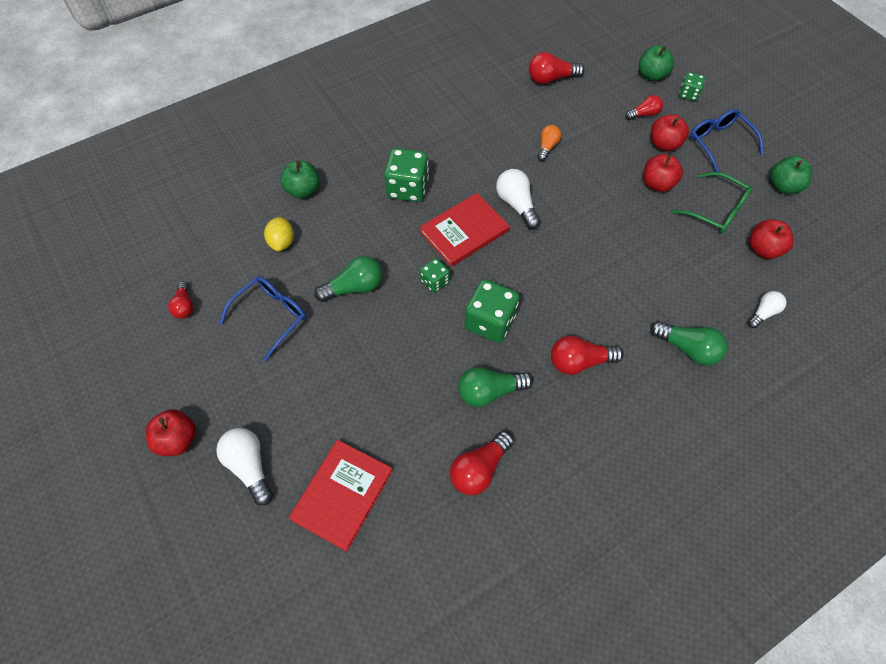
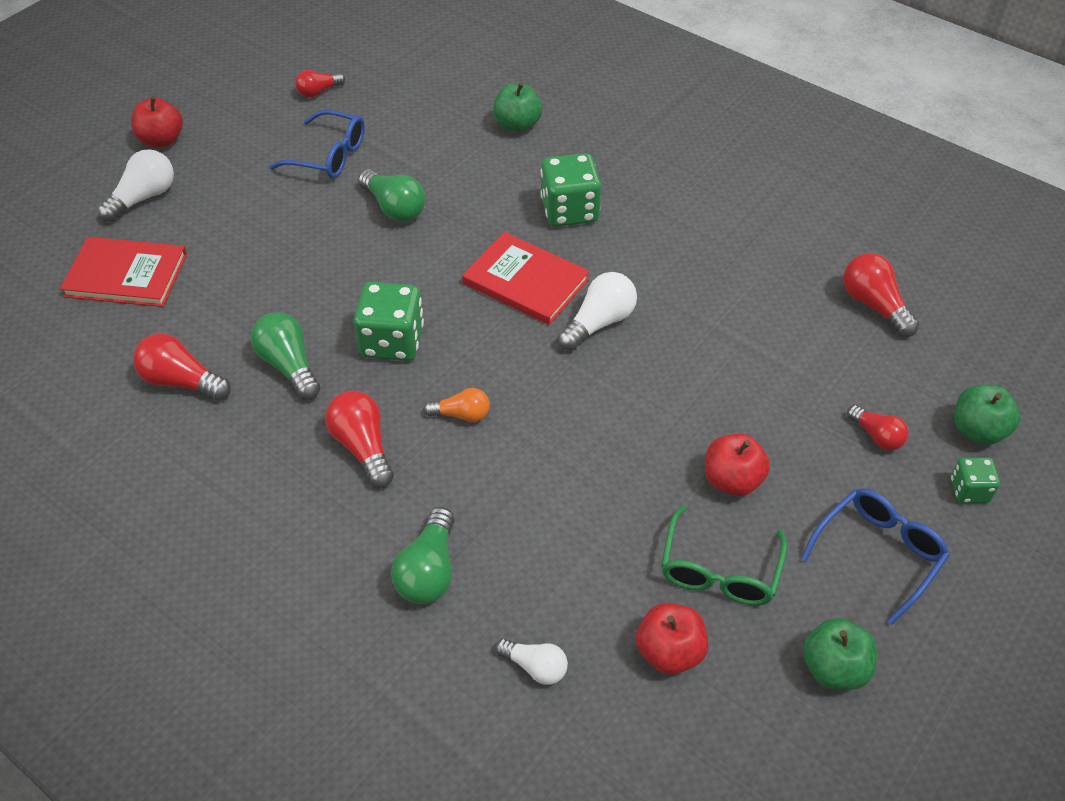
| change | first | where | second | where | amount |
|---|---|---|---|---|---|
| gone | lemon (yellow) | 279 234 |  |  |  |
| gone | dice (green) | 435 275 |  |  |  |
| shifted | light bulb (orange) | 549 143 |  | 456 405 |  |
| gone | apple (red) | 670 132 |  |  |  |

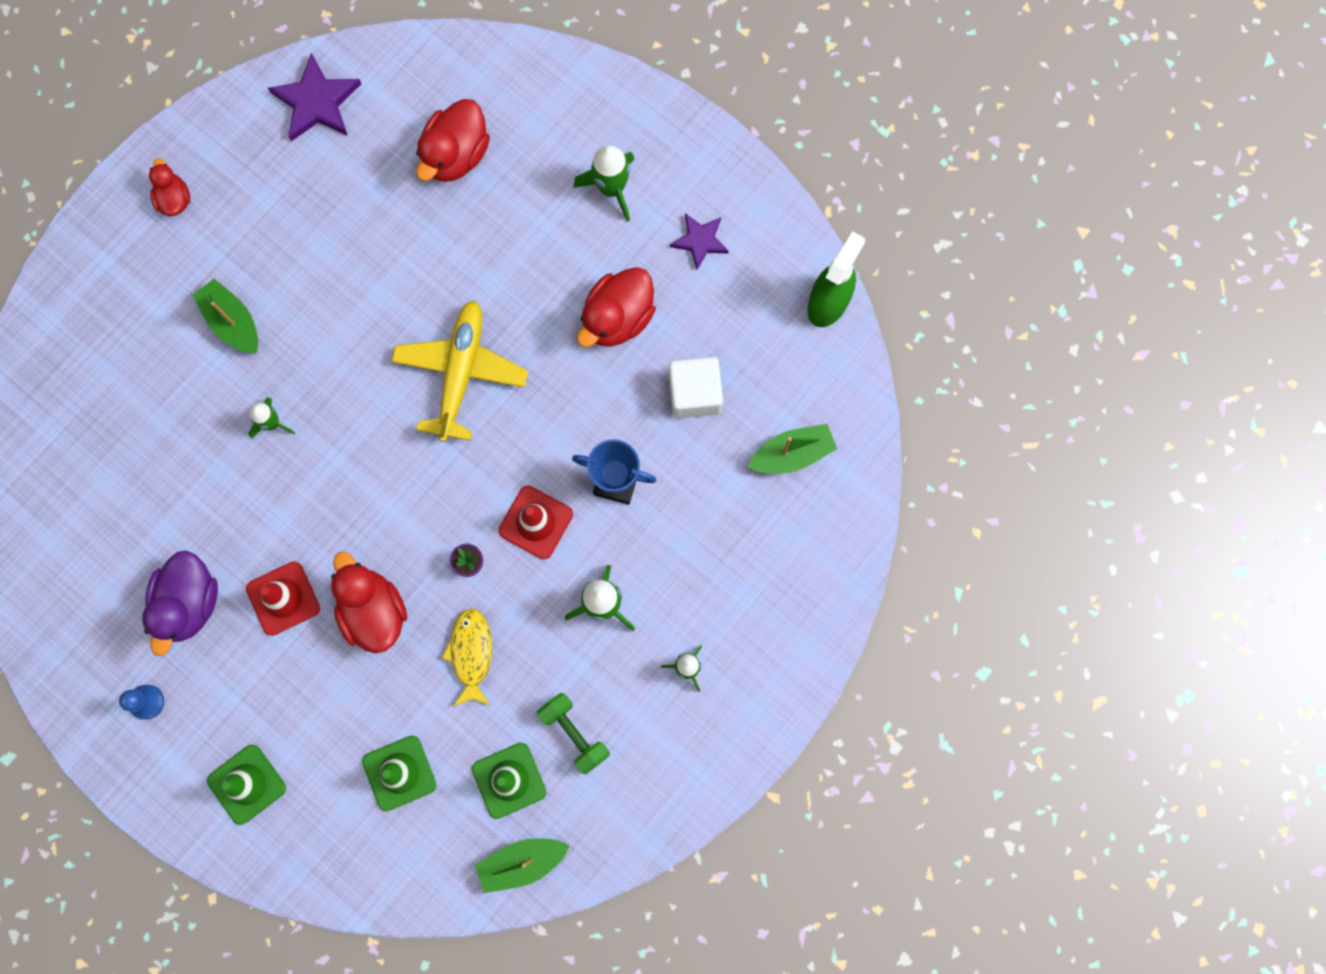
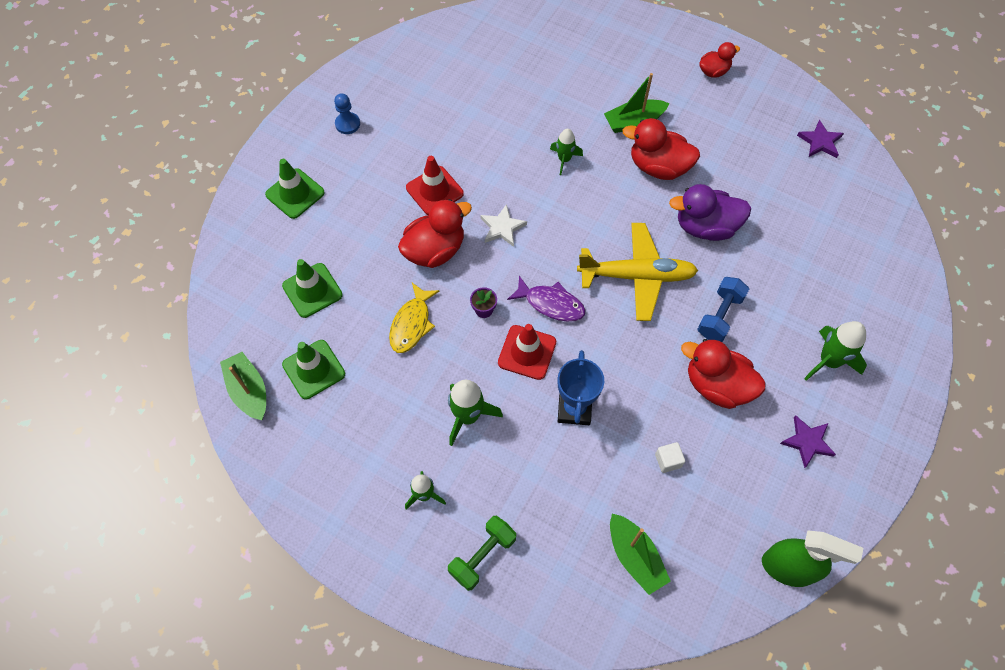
| change | first | where | second | where | amount |
|---|---|---|---|---|---|
| shifted | duck (purple) | 180 603 |  | 710 212 |  |
| rotated | boat (green) | 225 316 |  | 637 103 | 150 degrees counterclockwise |
| scaled | star (purple) | 314 97 |  | 820 139 | x0.63 |
| shifted | duck (red) | 453 140 |  | 661 149 |  |
| rotated | fish (yellow) | 466 658 |  | 414 318 | 120 degrees clockwise |
| shifted | dumbbell (green) | 573 733 |  | 482 553 |  |
| scaled | cube (white) | 696 388 |  | 670 457 | x0.50 |
| new |  |  | star (white) | 503 225 |  |
| new |  |  | fish (purple) | 546 299 |  |
| new |  |  | dumbbell (blue) | 723 309 |  |

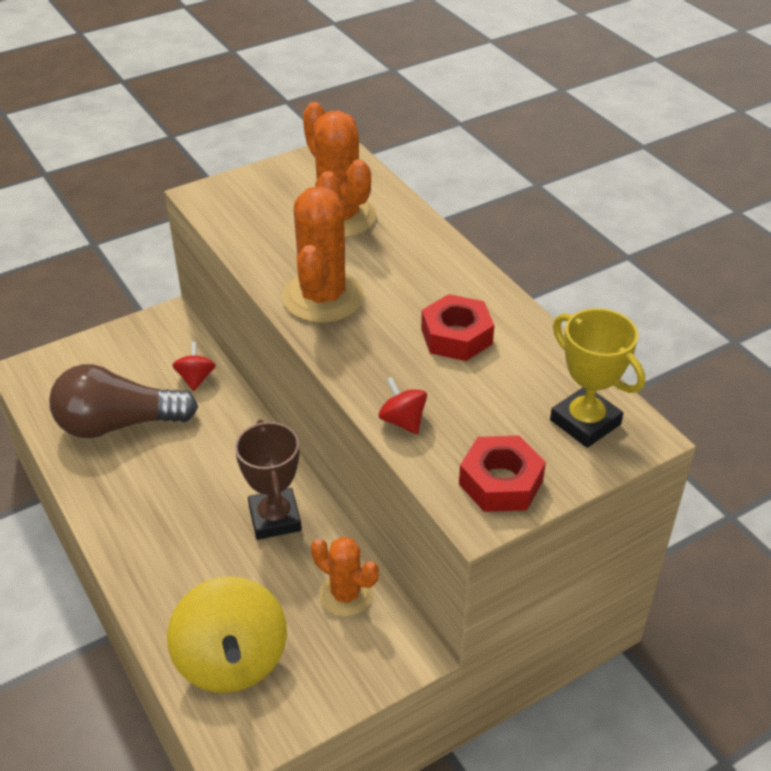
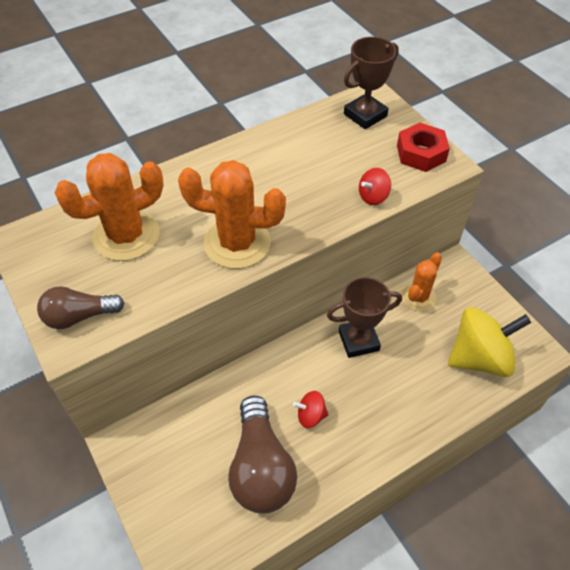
| change | first | where | second | where | amount |
|---|---|---|---|---|---|
| shifted | spinning top (red) | 194 366 |  | 311 409 |  |
| gone | nut (red) | 457 327 |  |  |  |
| repainted | trophy (yellow) | 597 378 | trophy (brown) | 371 83 |  |
| new |  |  | light bulb (brown) | 80 307 |  |

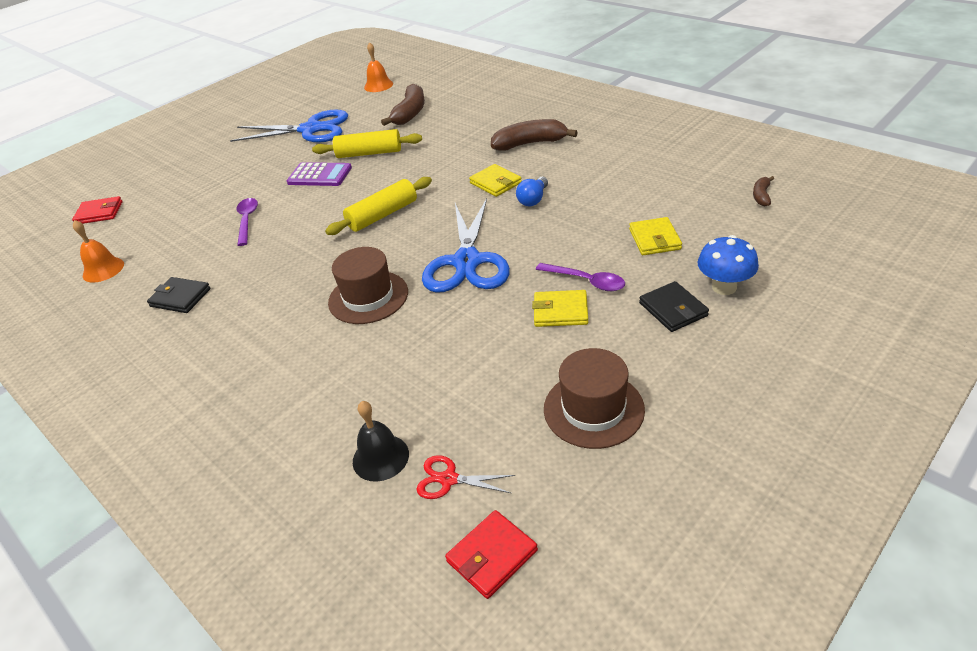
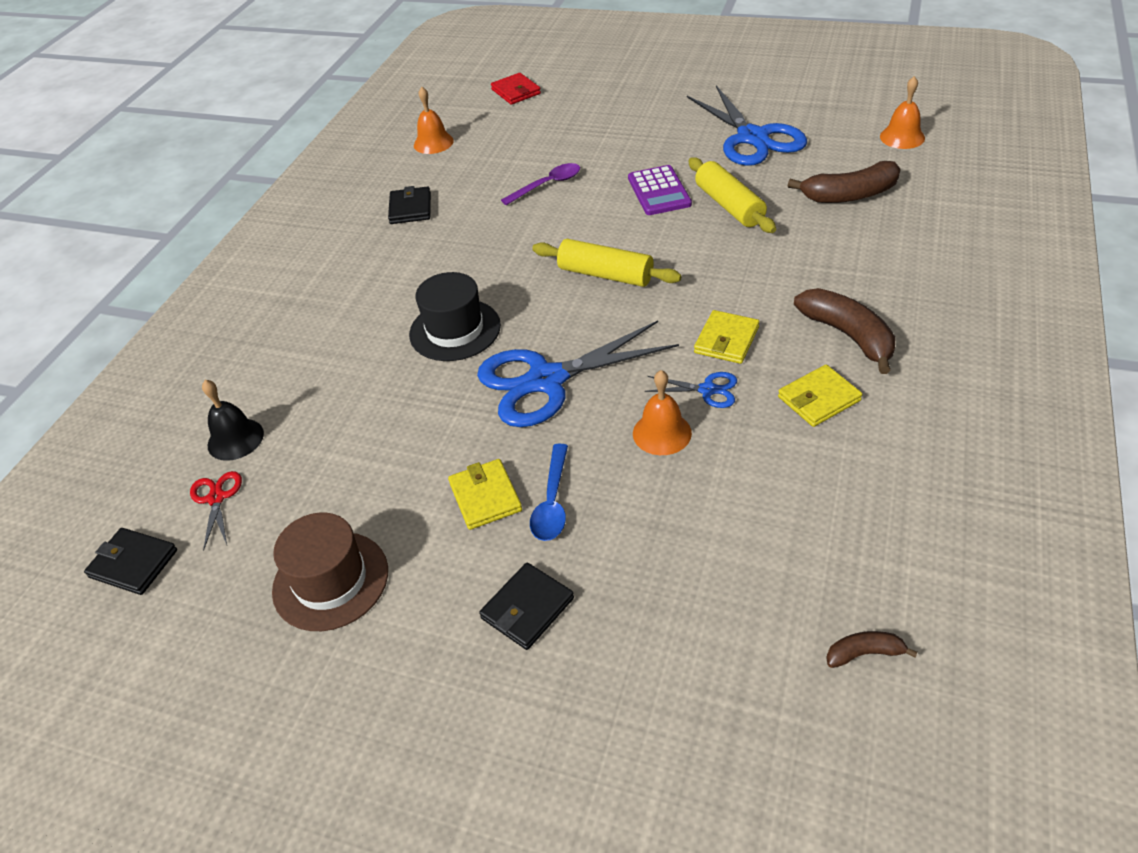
| change | first | where | second | where | amount |
|---|---|---|---|---|---|
| repainted | hat (brown) | 368 285 | hat (black) | 455 316 |  |
| repainted | wallet (red) | 491 554 | wallet (black) | 130 561 |  |
| swapped | light bulb (blue) | 532 191 | scissors (blue) | 691 390 |  |
| repainted | spoon (purple) | 580 277 | spoon (blue) | 549 492 |  |
| shifted | wallet (yellow) | 655 236 |  | 820 396 |  |
| gone | mushroom (blue) | 728 265 |  |  |  |
| new |  |  | bell (orange) | 662 412 |  |

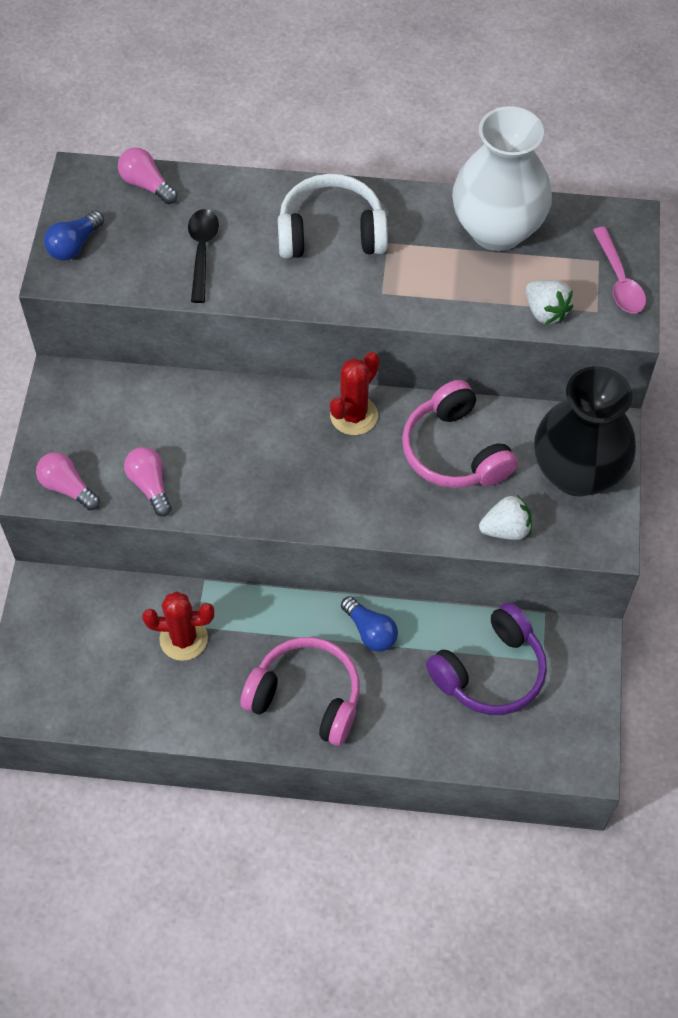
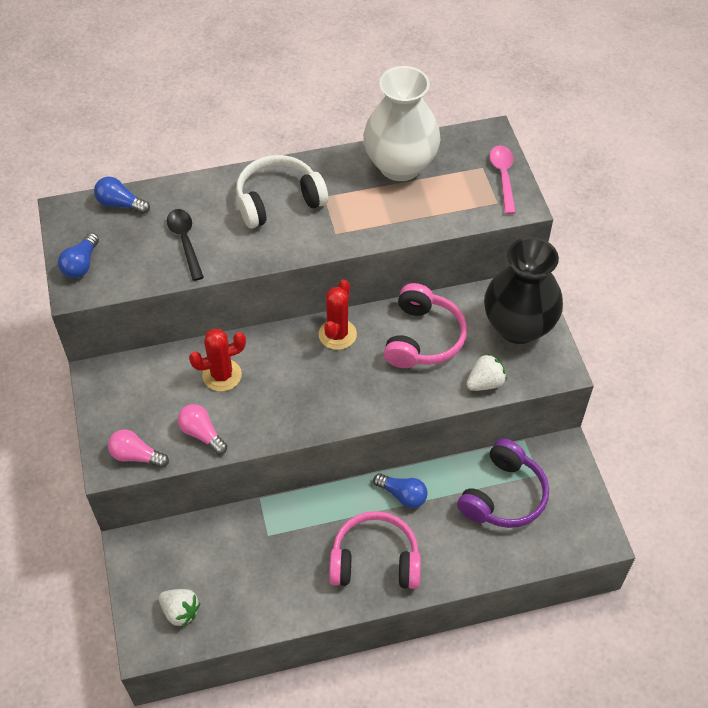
| change | first | where | second | where | amount |
|---|---|---|---|---|---|
| repainted | light bulb (pink) | 148 176 | light bulb (blue) | 122 195 |  |
| shifted | cactus (red) | 178 626 |  | 217 360 |  |
| rotated | headphones (pink) | 460 434 |  | 425 325 | 120 degrees counterclockwise |
| shifted | strawberry (white) | 549 302 |  | 179 608 |  |
| rotated | spoon (pink) | 619 270 |  | 503 179 | 150 degrees counterclockwise |

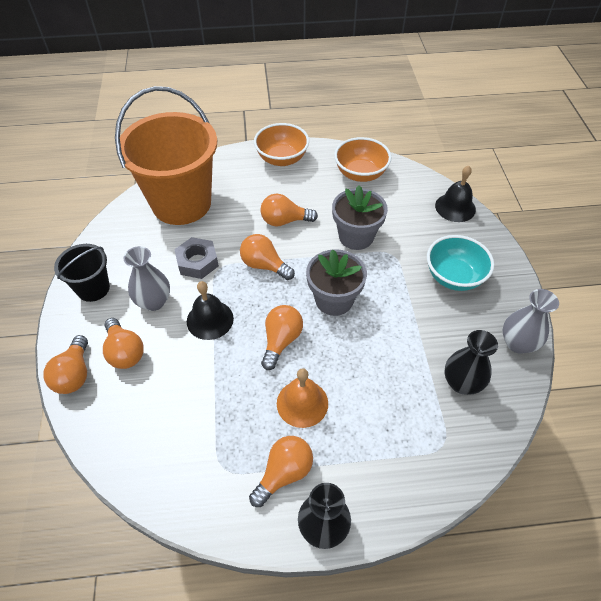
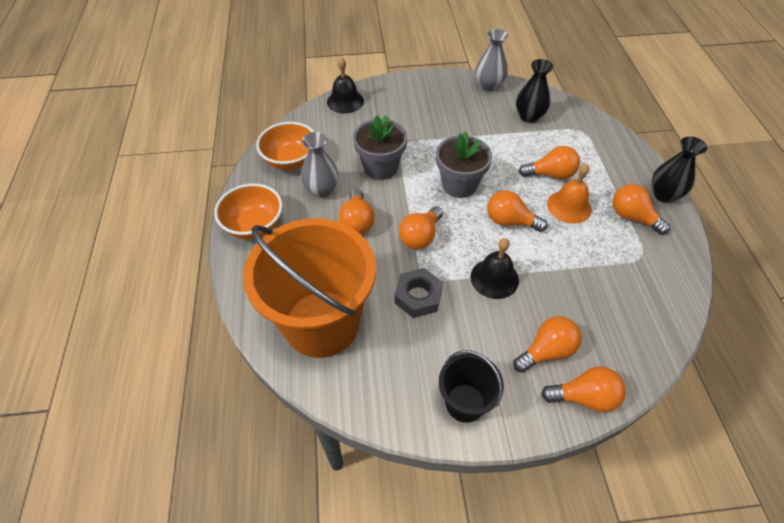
| change | first | where | second | where | amount |
|---|---|---|---|---|---|
| shifted | vase (grey) | 147 278 |  | 320 165 |  |
| gone | bowl (turquoise) | 460 263 |  |  |  |
| new |  |  | light bulb (orange) | 549 162 |  |

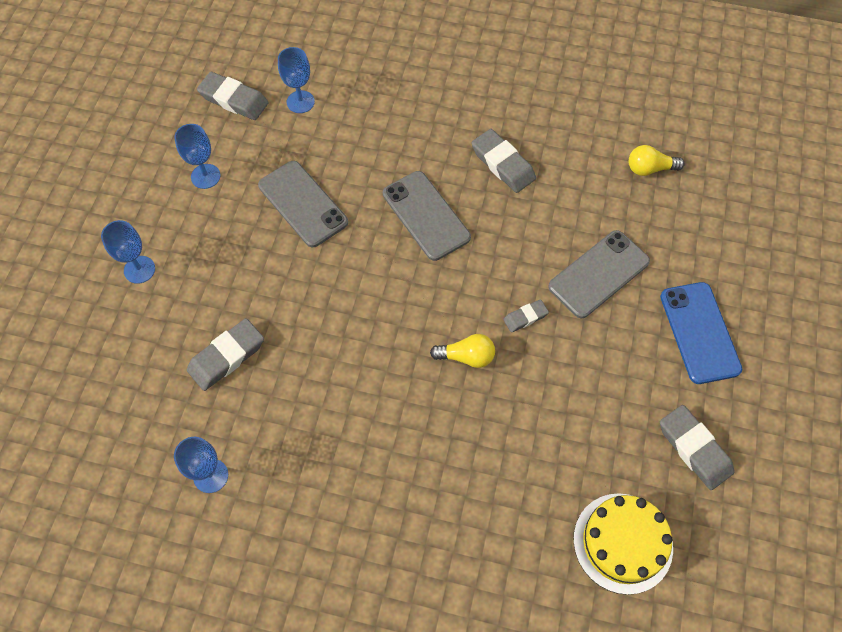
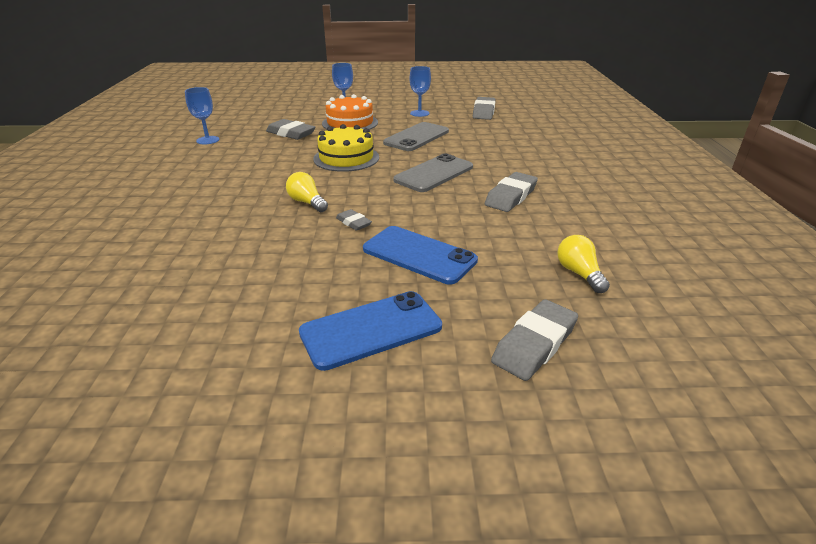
| change | first | where | second | where | amount |
|---|---|---|---|---|---|
| gone | goblet (blue) | 296 80 |  |  |  |
| rotated | light bulb (yellow) | 462 351 |  | 307 192 | 150 degrees clockwise |
| repainted | phone (grey) | 599 274 | phone (blue) | 420 255 |  |
| shifted | cake (yellow) | 623 544 |  | 346 148 |  |
| shifted | eraser (grey) | 697 447 |  | 534 340 |  |
| new |  |  | cake (orange) | 350 112 |  |

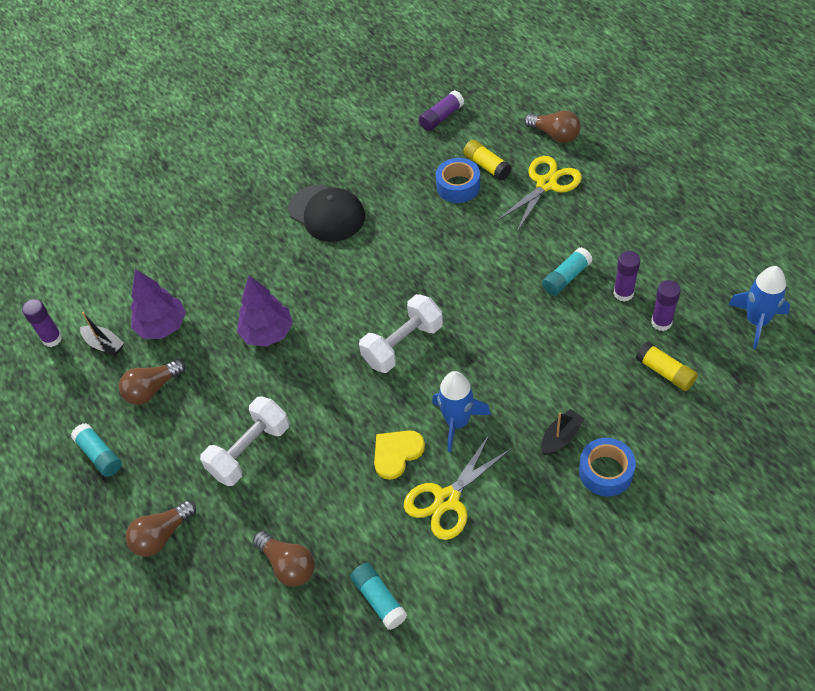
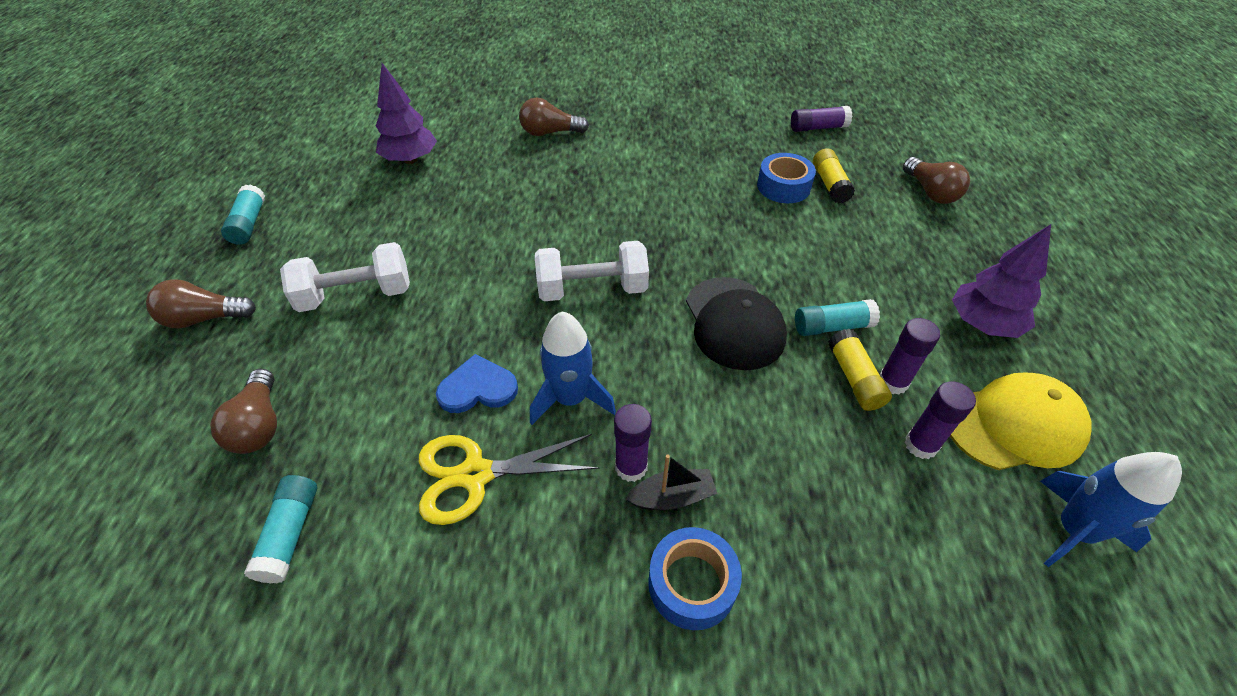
| change | first | where | second | where | amount |
|---|---|---|---|---|---|
| shifted | glue stick (purple) | 42 323 |  | 633 443 |  |
| gone | boat (black) | 102 334 |  |  |  |
| shifted | light bulb (brown) | 152 382 |  | 554 117 |  |
| shifted | tree (purple) | 265 311 |  | 1001 281 |  |
| shifted | cap (black) | 326 213 |  | 736 323 |  |
| repainted | heart (yellow) | 399 455 | heart (blue) | 477 383 |  |
| gone | scissors (yellow) | 539 193 |  |  |  |
| shifted | glue stick (yellow) | 667 366 |  | 860 370 |  |
| new |  |  | cap (yellow) | 1021 421 |  |

